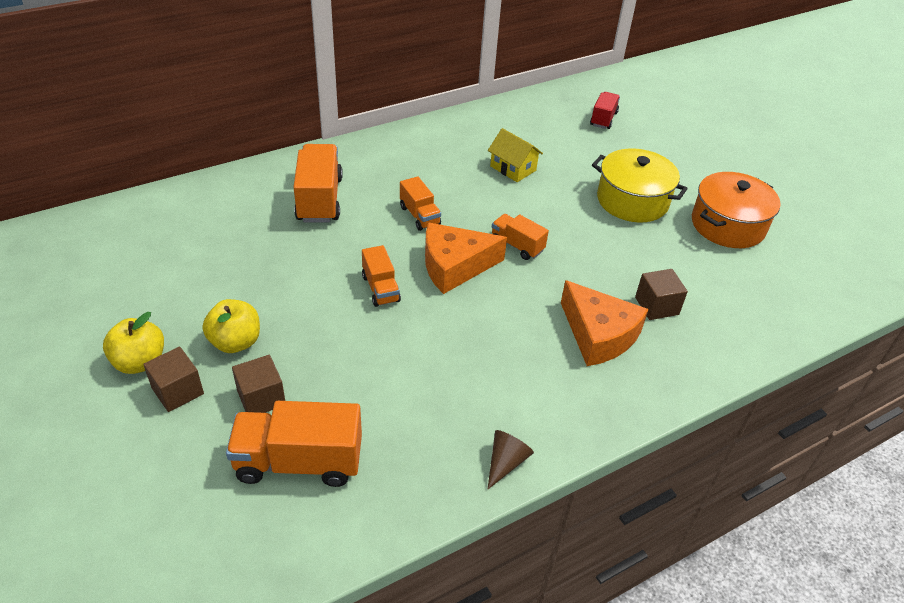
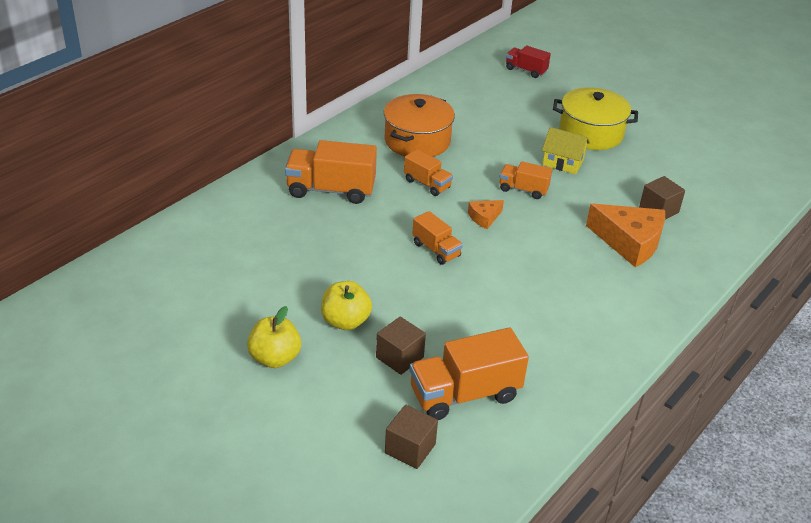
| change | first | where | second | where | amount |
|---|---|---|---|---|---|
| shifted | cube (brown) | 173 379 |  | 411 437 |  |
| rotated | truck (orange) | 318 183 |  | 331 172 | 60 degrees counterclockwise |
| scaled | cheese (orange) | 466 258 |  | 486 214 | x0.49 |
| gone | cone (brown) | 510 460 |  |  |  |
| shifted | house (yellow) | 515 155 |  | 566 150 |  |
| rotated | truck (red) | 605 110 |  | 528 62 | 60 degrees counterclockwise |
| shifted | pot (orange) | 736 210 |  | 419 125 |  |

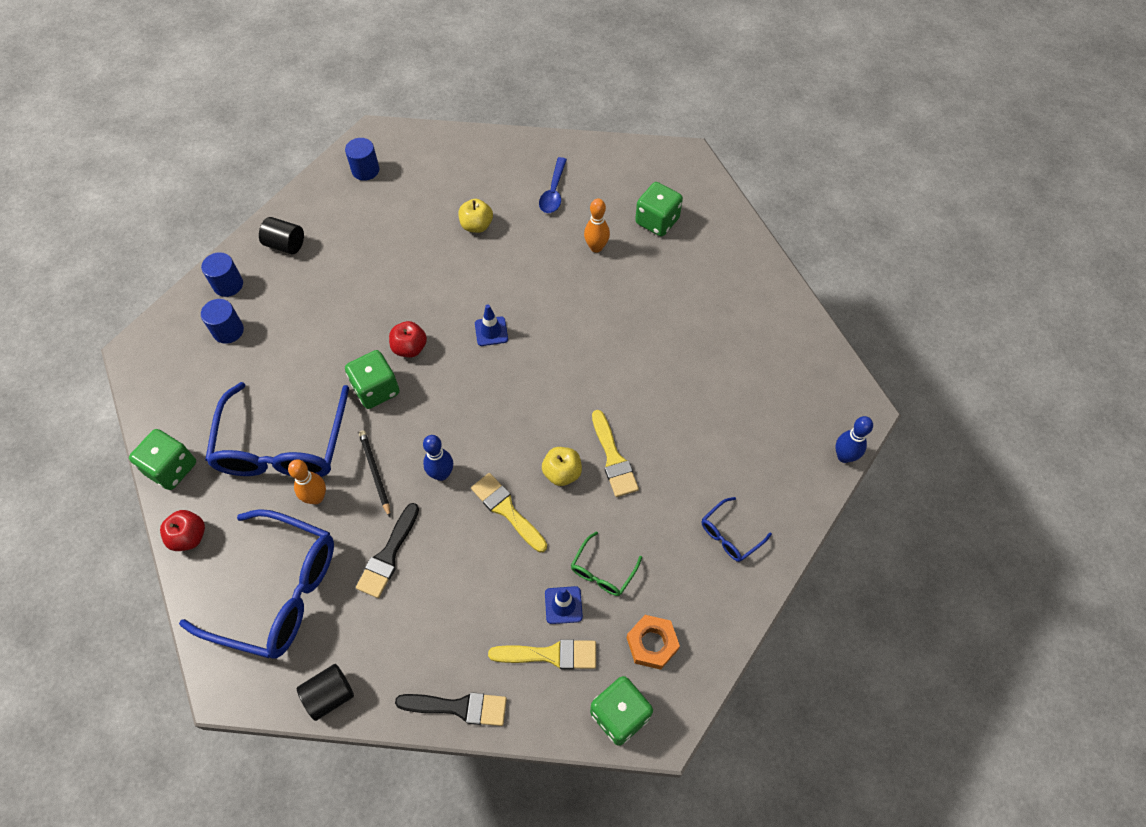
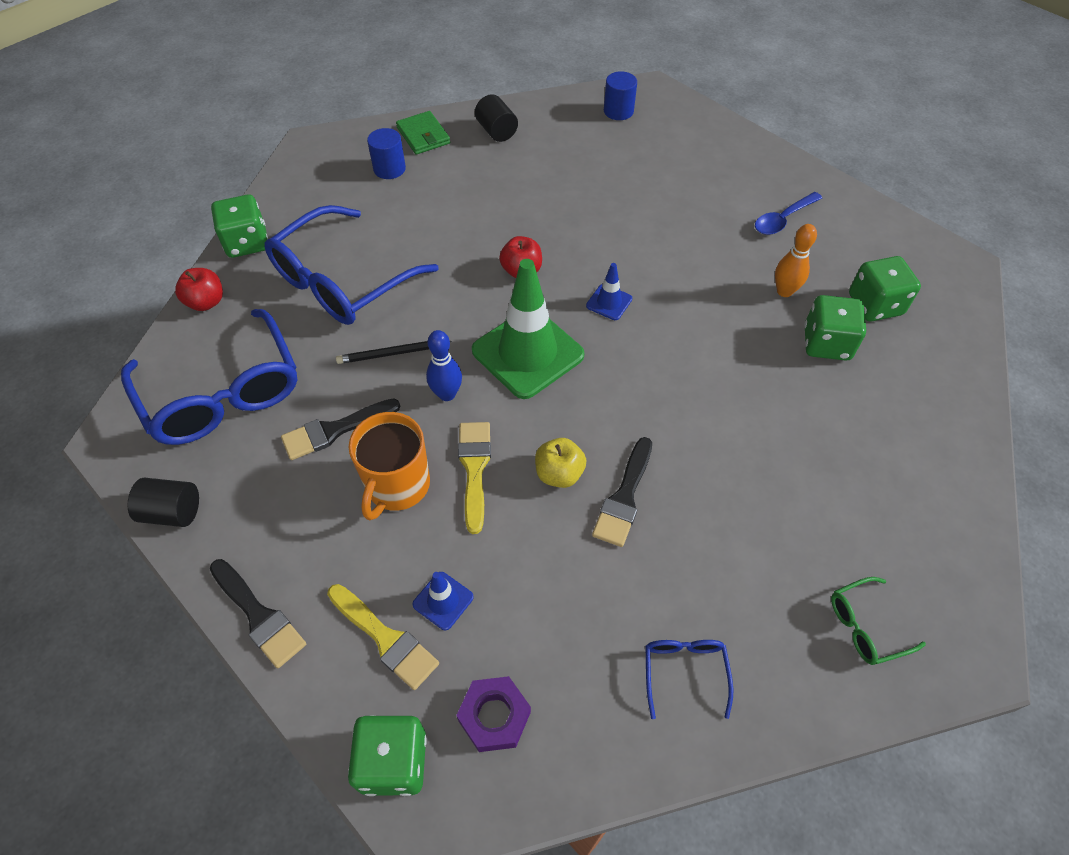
| change | first | where | second | where | amount |
|---|---|---|---|---|---|
| swapped | cylinder (blue) | 222 274 | wallet (green) | 423 133 |  |
| gone | bowling pin (orange) | 307 481 |  |  |  |
| shifted | dice (green) | 372 379 |  | 835 328 |  |
| rotated | pencil (black) | 374 474 |  | 394 352 | 120 degrees counterclockwise |
| gone | apple (yellow) | 475 216 |  |  |  |
| shifted | glasses (green) | 606 563 |  | 878 621 |  |
| repainted | brush (yellow) | 615 453 | brush (black) | 622 492 |  |
| repainted | nut (orange) | 653 642 | nut (purple) | 493 714 |  |
| rotated | glasses (blue) | 737 529 |  | 689 679 | 90 degrees clockwise |
| gone | bowling pin (blue) | 854 439 |  |  |  |
| new |  |  | mug (orange) | 389 466 |  |
| new |  |  | traffic cone (green) | 528 329 |  |

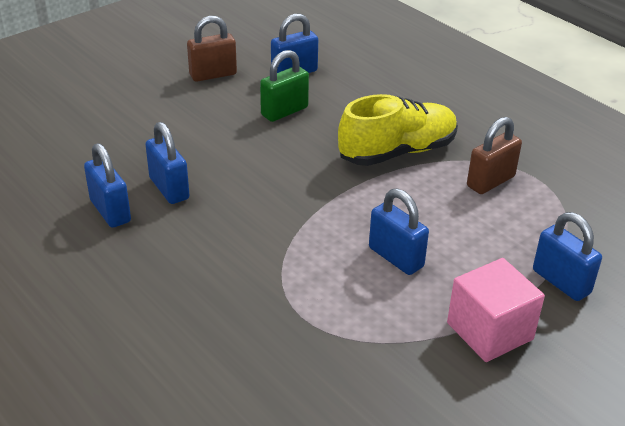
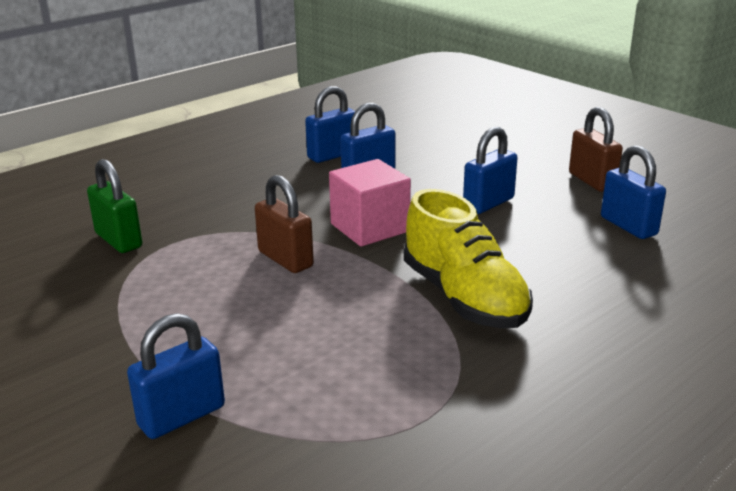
| change | first | where | second | where | amount |
|---|---|---|---|---|---|
| shifted | padlock (green) | 284 86 |  | 114 206 |  |
| shifted | padlock (blue) | 399 231 |  | 490 170 |  |
| shifted | cube (pink) | 496 310 |  | 370 203 |  |
| shifted | padlock (brown) | 494 155 |  | 284 224 |  |

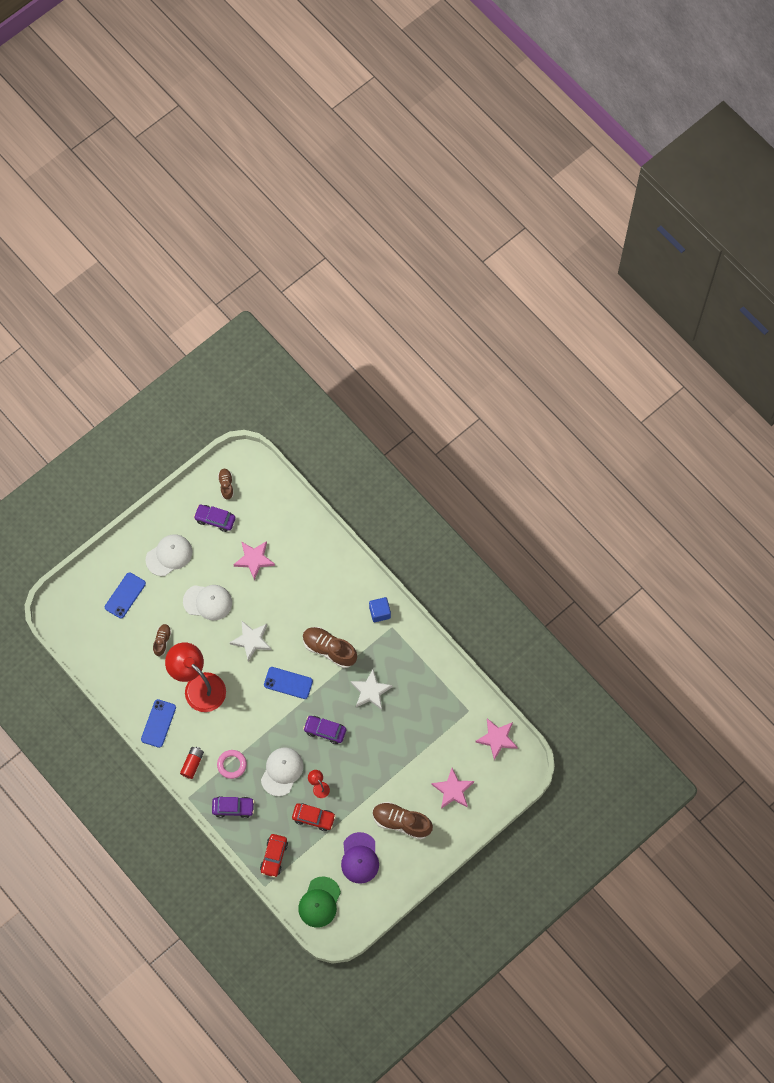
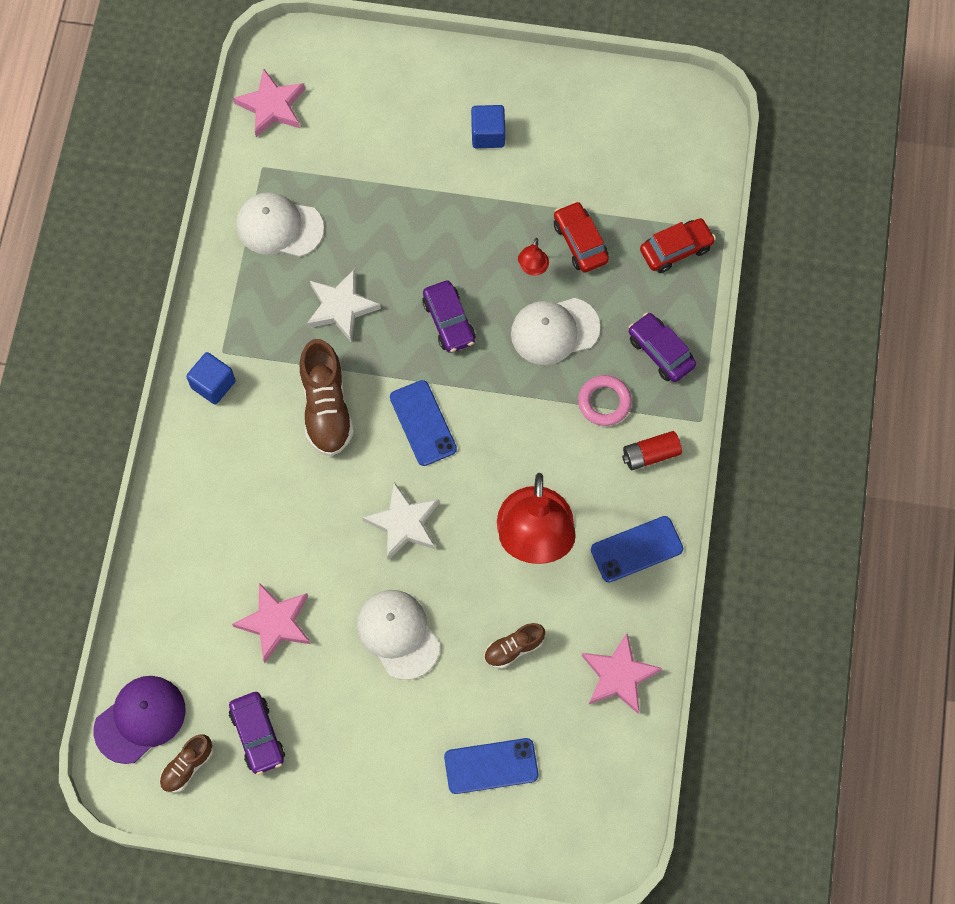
| change | first | where | second | where | amount |
|---|---|---|---|---|---|
| shifted | cap (white) | 169 555 |  | 280 224 |  |
| gone | cap (green) | 319 902 |  |  |  |
| shifted | cap (purple) | 360 858 |  | 140 720 |  |
| swapped | shoe (brown) | 403 821 | cube (blue) | 488 126 |  |
| shifted | star (pink) | 452 788 |  | 622 673 |  |

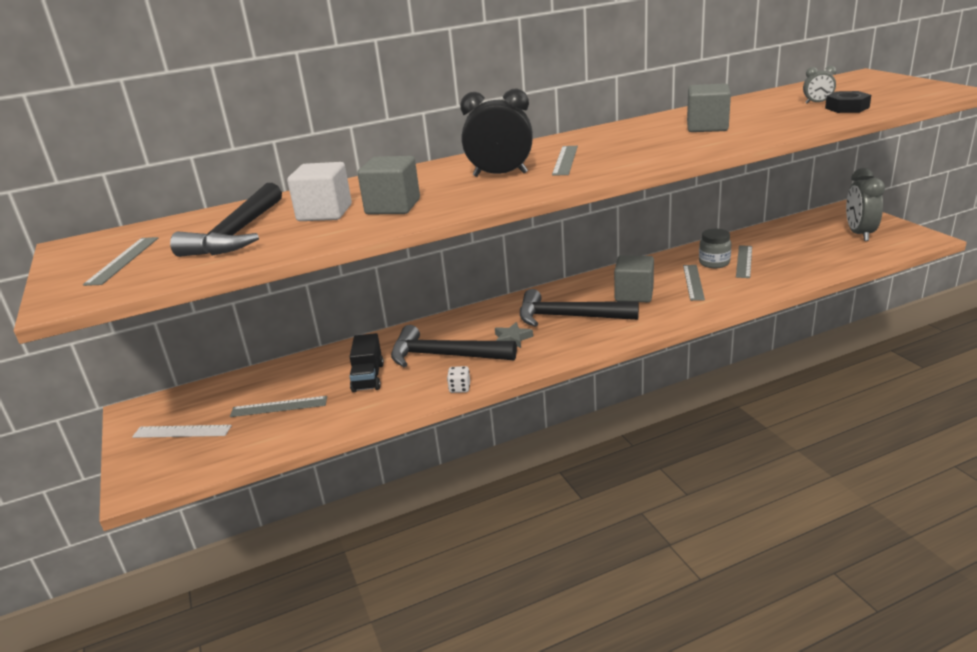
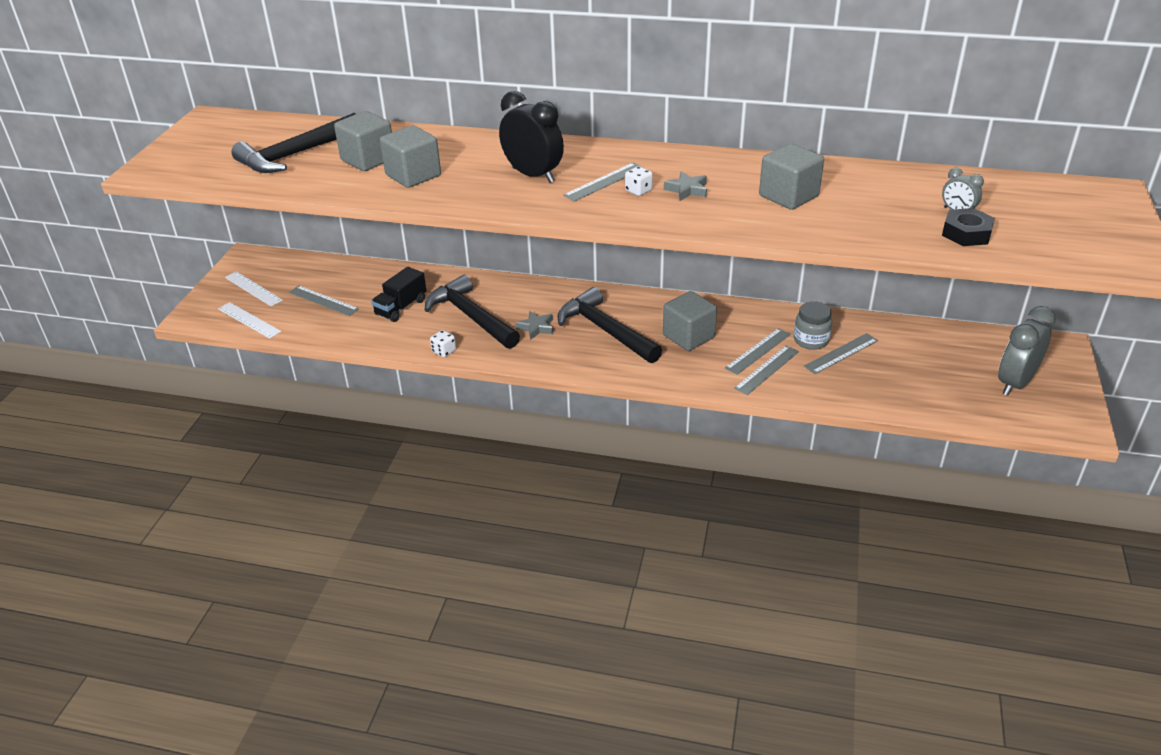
| change | first | where | second | where | amount |
|---|---|---|---|---|---|
| shifted | ruler (grey) | 120 261 |  | 766 370 |  |
| repainted | cube (white) | 319 191 | cube (grey) | 363 141 |  |
| new |  |  | ruler (white) | 249 320 |  |
| new |  |  | dice (white) | 639 181 |  |
| new |  |  | star (grey) | 685 186 |  |

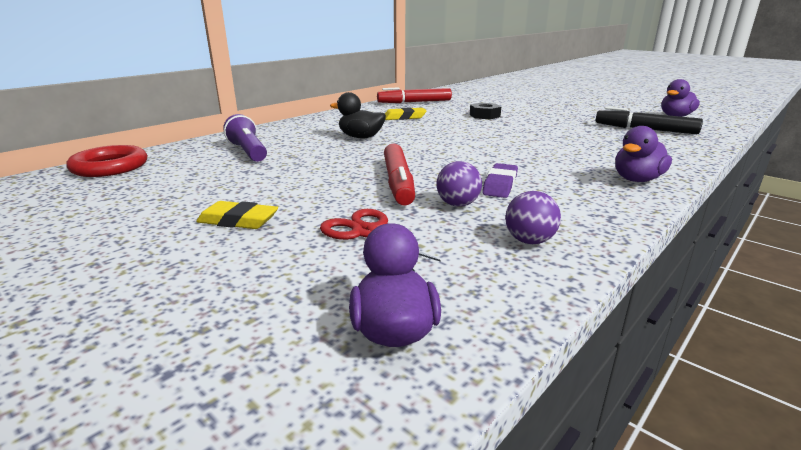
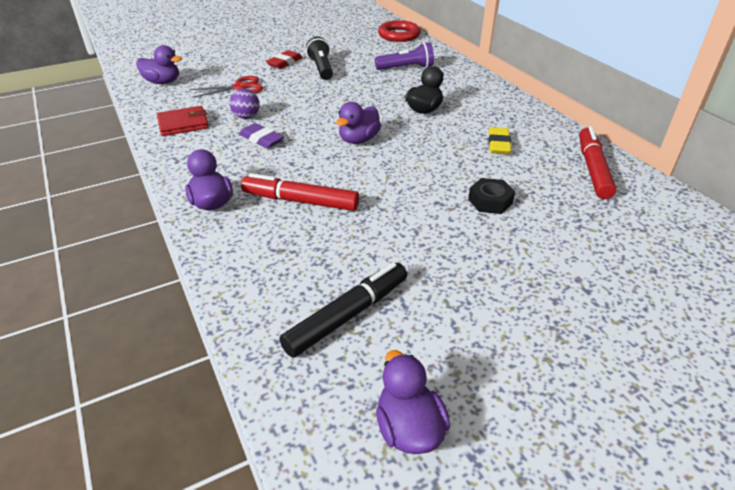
| change | first | where | second | where | amount |
|---|---|---|---|---|---|
| repainted | eraser (yellow) | 237 215 | eraser (red) | 284 59 |  |
| shifted | marker (red) | 399 174 |  | 300 192 |  |
| swapped | ball (purple) | 533 217 | wallet (red) | 183 121 |  |
| new |  |  | flashlight (black) | 319 58 |  |
| new |  |  | duck (purple) | 358 123 |  |

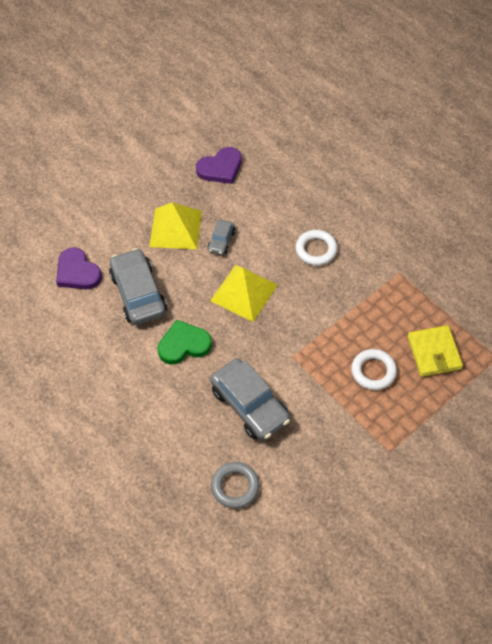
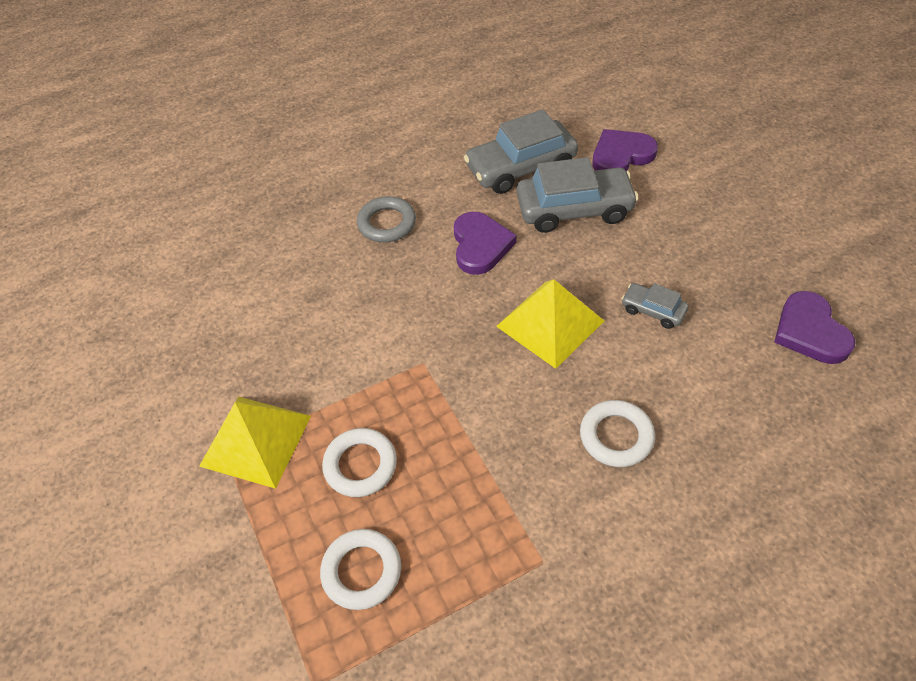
| change | first | where | second | where | amount |
|---|---|---|---|---|---|
| shifted | pyramid (yellow) | 175 225 |  | 255 443 |  |
| repainted | heart (green) | 185 342 | heart (purple) | 485 243 |  |
| shifted | car (grey) | 250 399 |  | 521 151 |  |
| shifted | ring (grey) | 235 485 |  | 386 219 |  |
| swapped | wallet (yellow) | 435 351 | ring (white) | 360 569 |  |

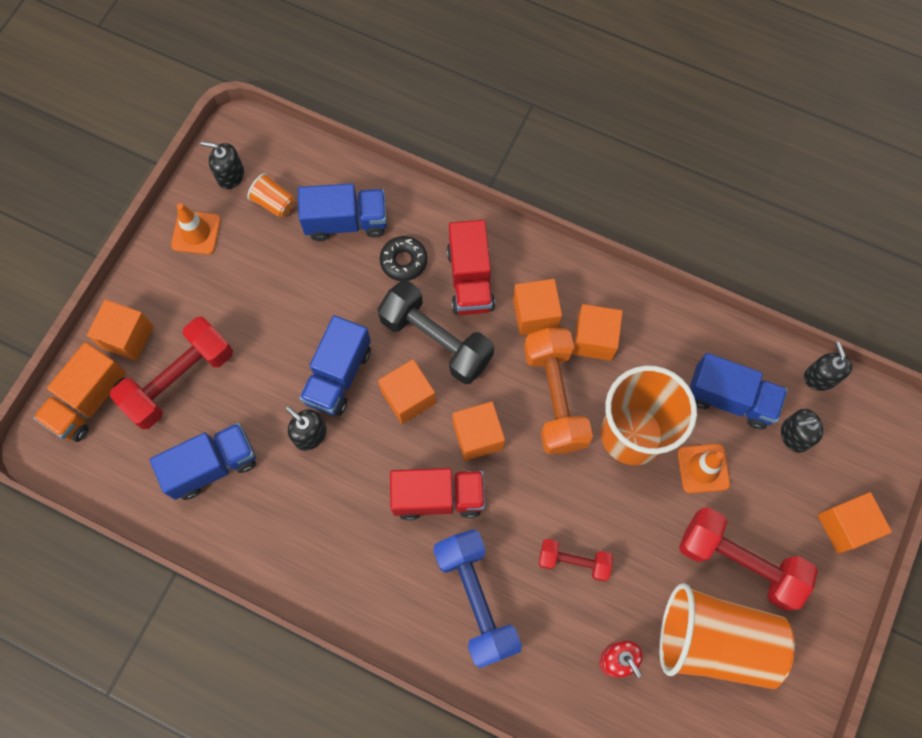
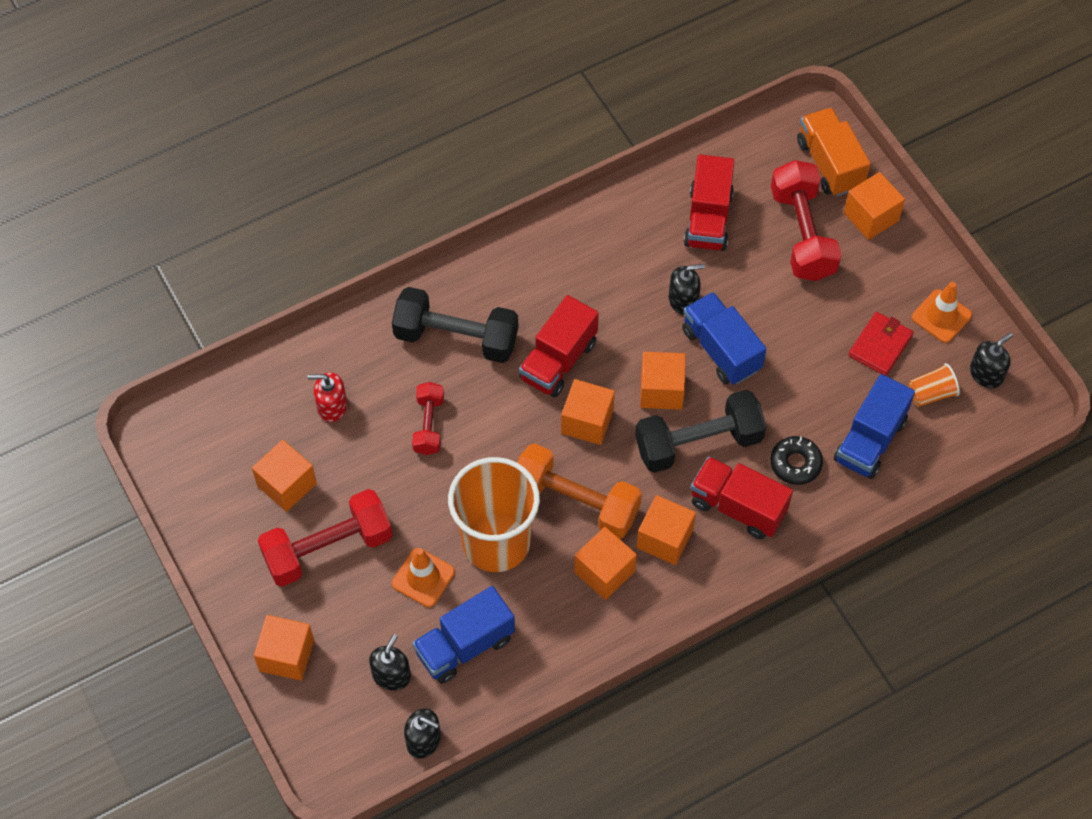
| change | first | where | second | where | amount |
|---|---|---|---|---|---|
| repainted | truck (blue) | 202 461 | truck (red) | 709 203 |  |
| repainted | dumbbell (blue) | 477 598 | dumbbell (black) | 455 325 |  |
| rotated | dumbbell (red) | 575 560 |  | 428 418 | 45 degrees counterclockwise |
| swapped | cup (orange) | 727 636 | cube (orange) | 284 476 |  |
| new |  |  | wallet (red) | 880 344 |  |

